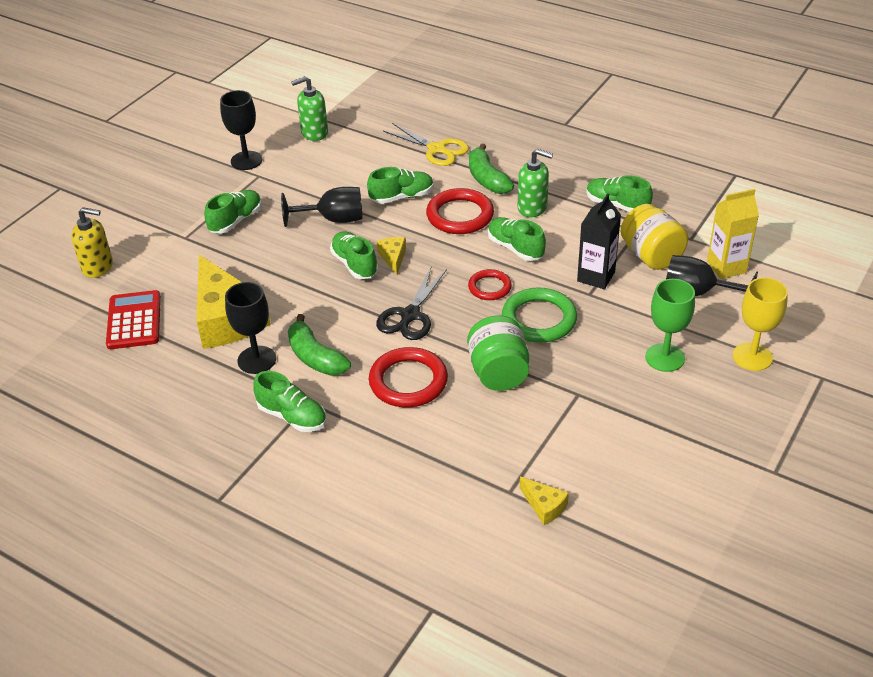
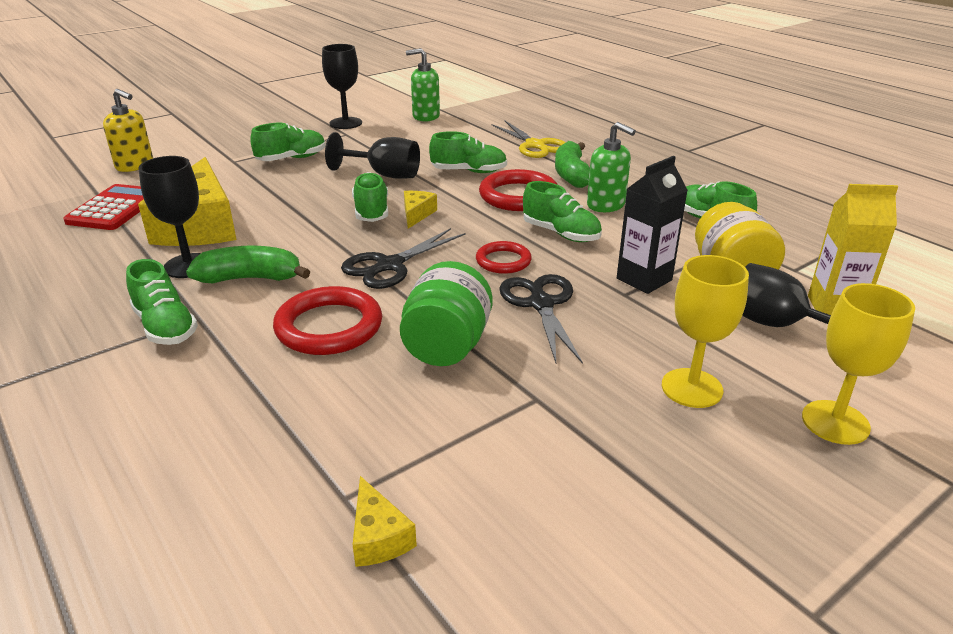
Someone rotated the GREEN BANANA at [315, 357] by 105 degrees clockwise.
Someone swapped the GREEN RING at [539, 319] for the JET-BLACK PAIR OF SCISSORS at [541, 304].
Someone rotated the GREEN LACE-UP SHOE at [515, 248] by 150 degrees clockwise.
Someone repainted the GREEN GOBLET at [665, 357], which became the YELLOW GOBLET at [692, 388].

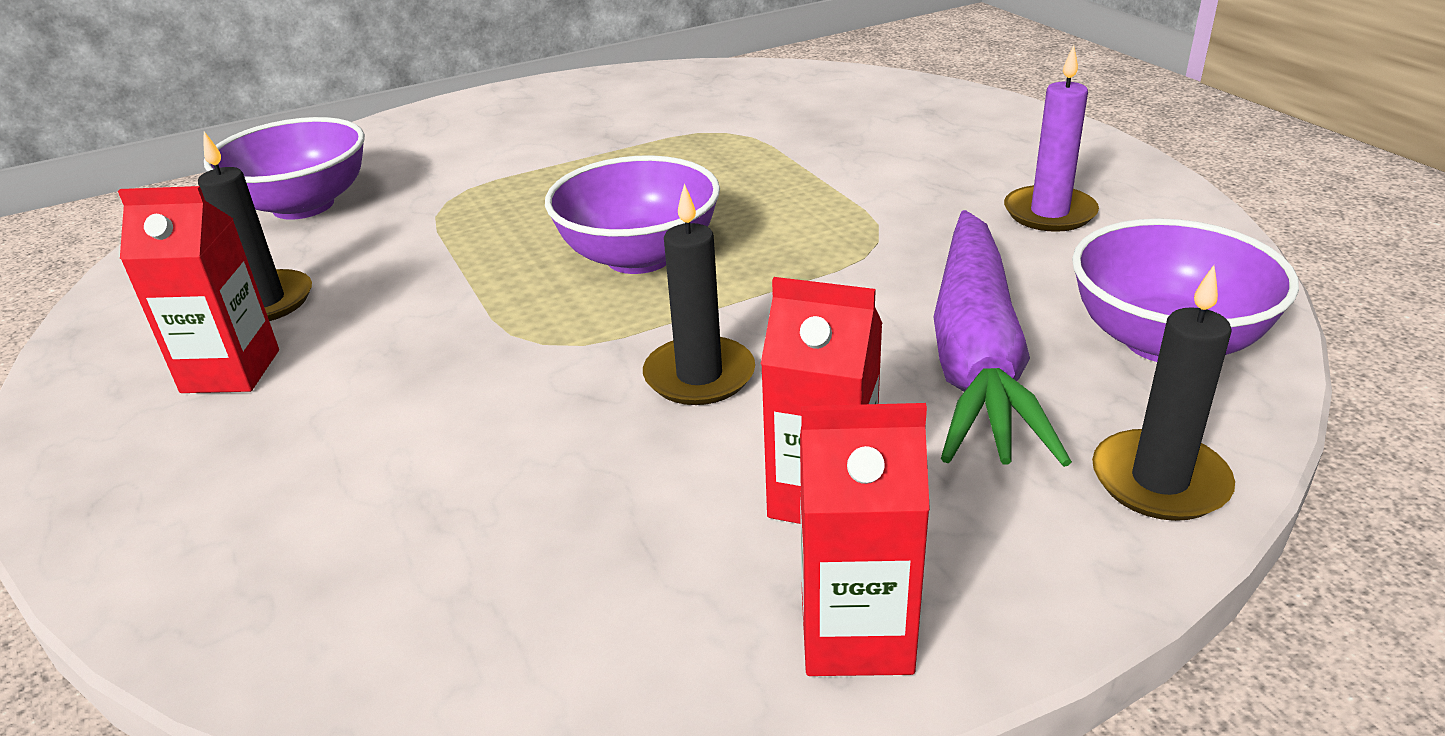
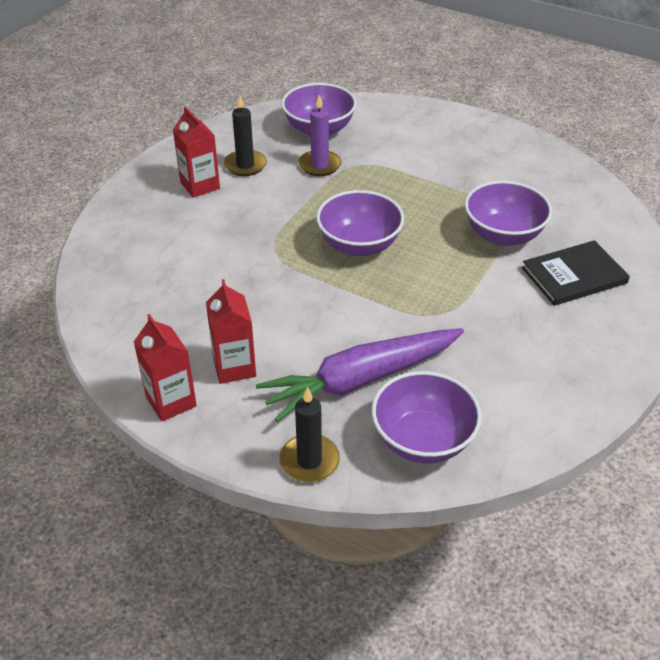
Someone carried the VIOLET WAX CANDLE from [1049, 213] to [319, 165].
Someone put down the VIOLET BOWL at [503, 235].
Someone put down the JET-BLACK BOOK at [574, 275].
Someone took away the JET-BLACK WAX CANDLE at [699, 376].

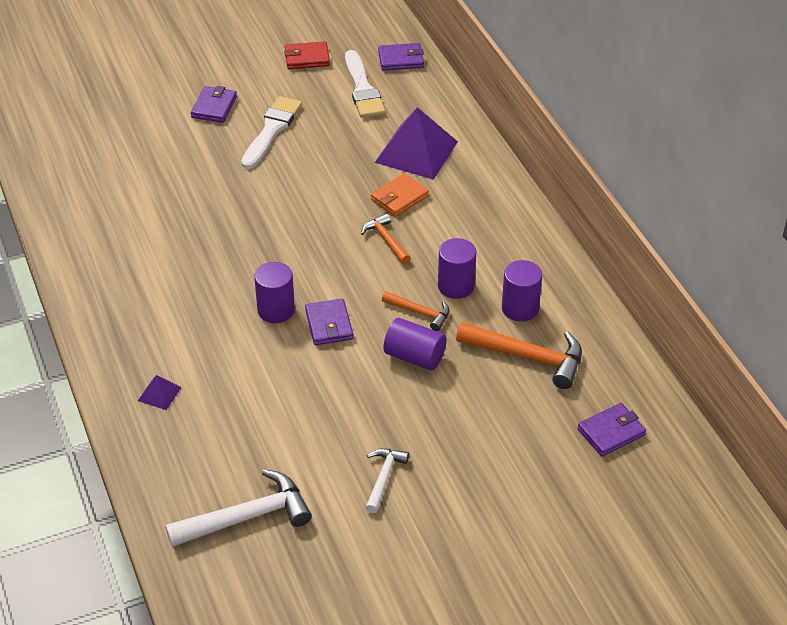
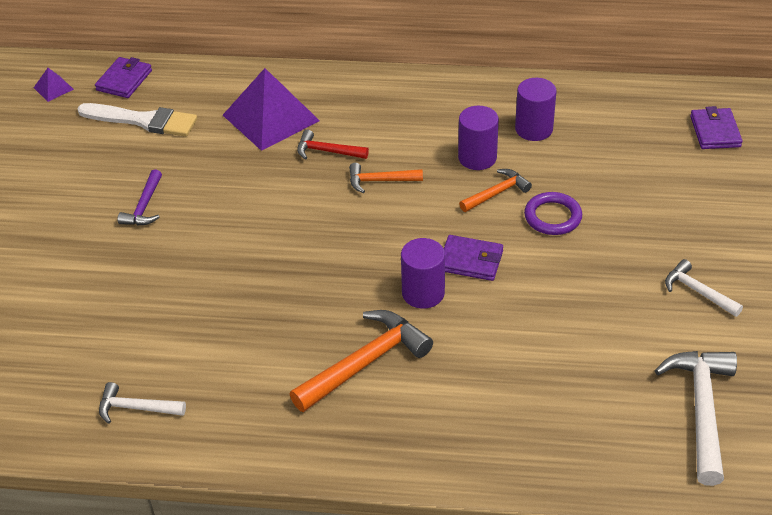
Someone carried the VIOLET SOLID PYRAMID from [159, 394] to [53, 88].
Someone put down the PURE WHITE CARPENTER'S HAMMER at [136, 408].
Someone swapped the PURE WHITE PAINTBRUSH at [271, 130] for the VIOLET CARPENTER'S HAMMER at [144, 206].
Someone carried the ORANGE CARPENTER'S HAMMER from [528, 357] to [365, 363].
Someone swapped the ORANGE WALLET at [399, 198] for the SCARLET CARPENTER'S HAMMER at [327, 151].
Someone swapped the VIOLET SOLID CYLINDER at [414, 357] for the VIOLET RING at [552, 217].
Someone took away the VIOLET WALLET at [214, 107].
Someone took away the SCARLET WALLET at [307, 58].

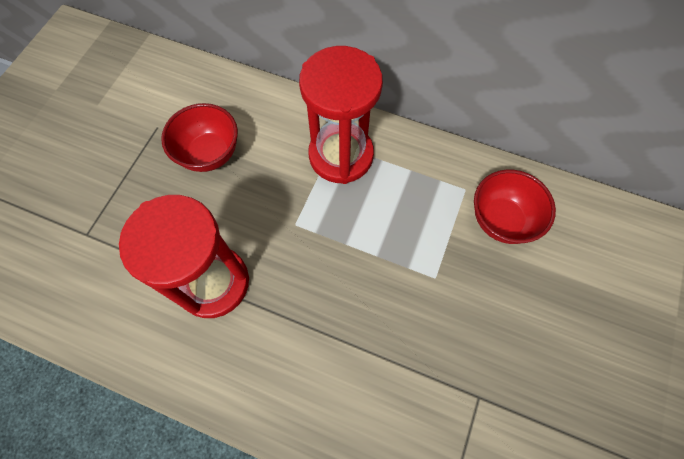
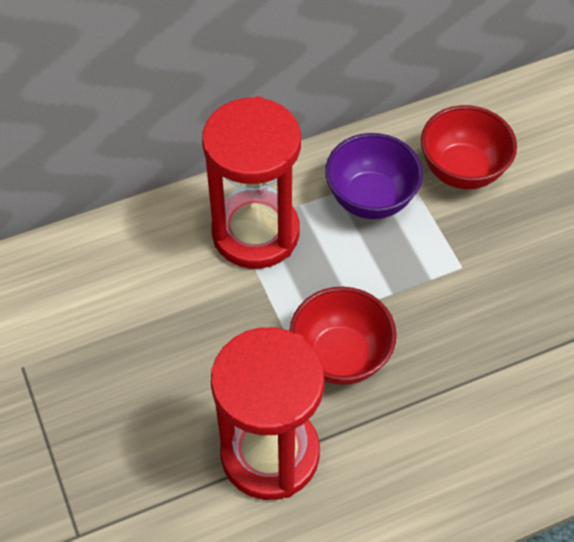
Someone carried the SCARLET BOWL from [209, 154] to [340, 356].
Someone put down the VIOLET BOWL at [370, 199].

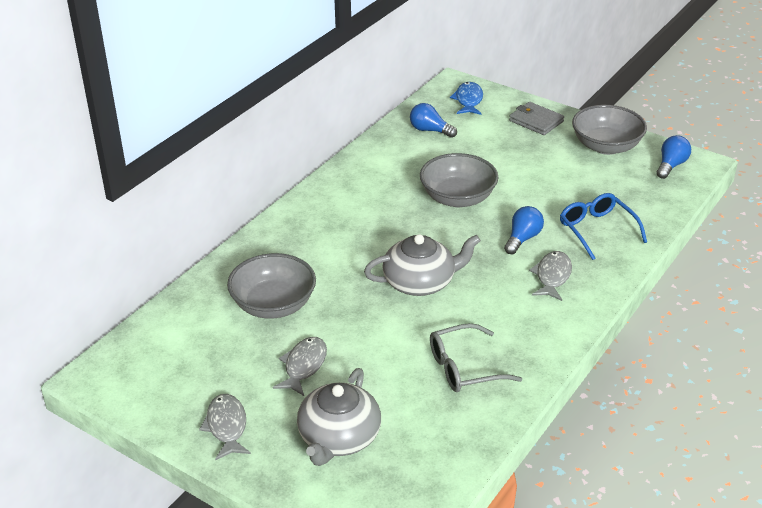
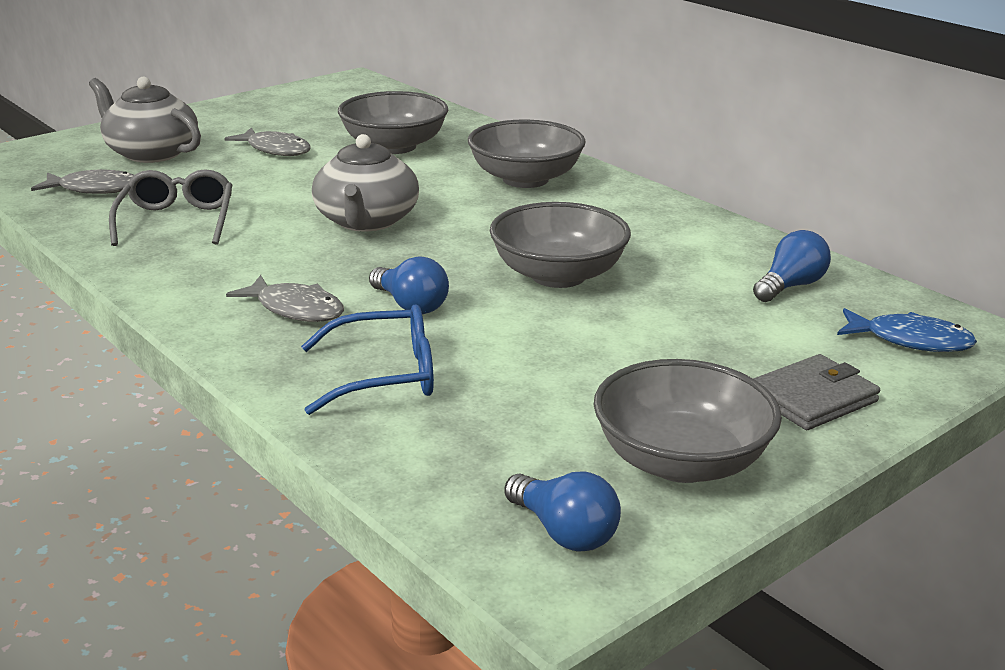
Someone carried the ASH-GREY FISH from [226, 426] to [94, 189].
Someone put down the ASH-GREY BOWL at [525, 179].

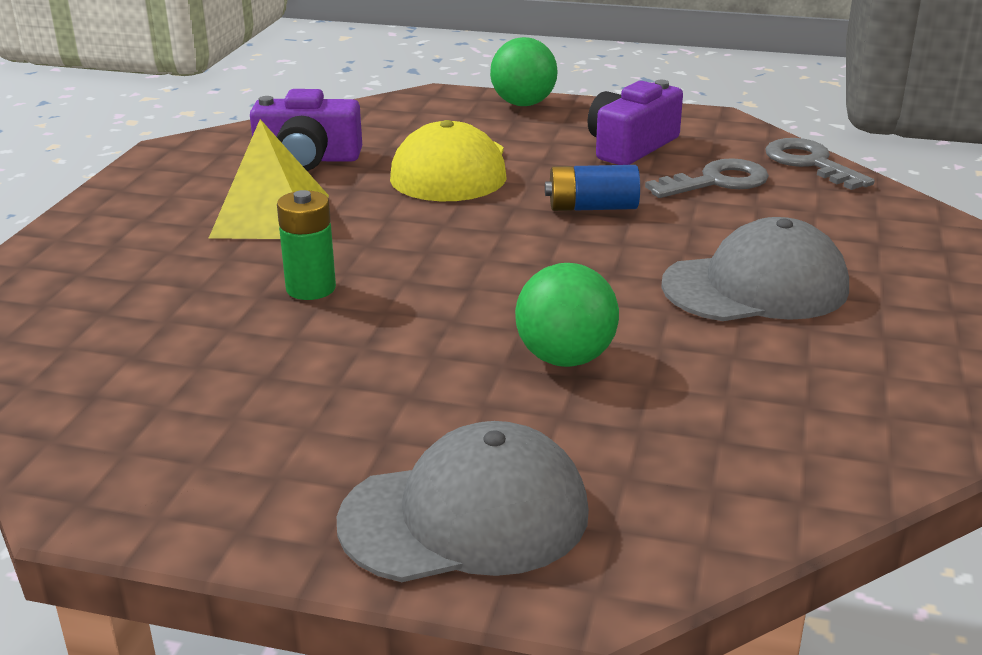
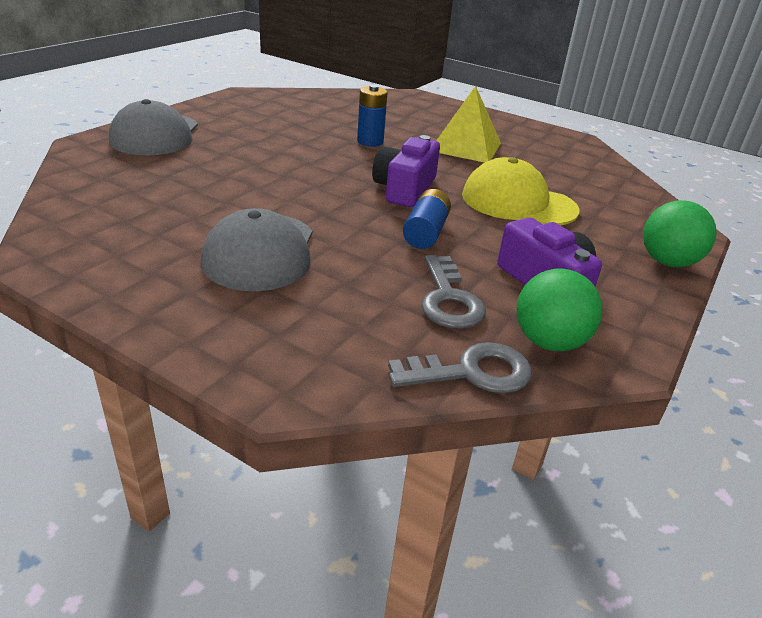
Someone repainted the GREEN AA BATTERY at [311, 288], which became the BLUE AA BATTERY at [370, 142].
Someone carried the VIOLET PHOTO CAMERA from [307, 159] to [404, 189].
Someone carried the GREEN BALL from [565, 358] to [549, 342].

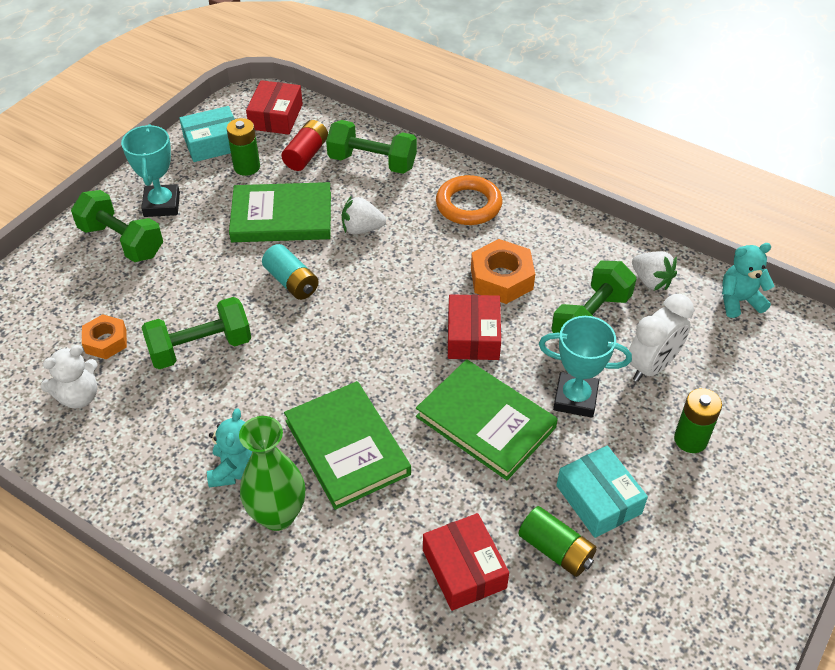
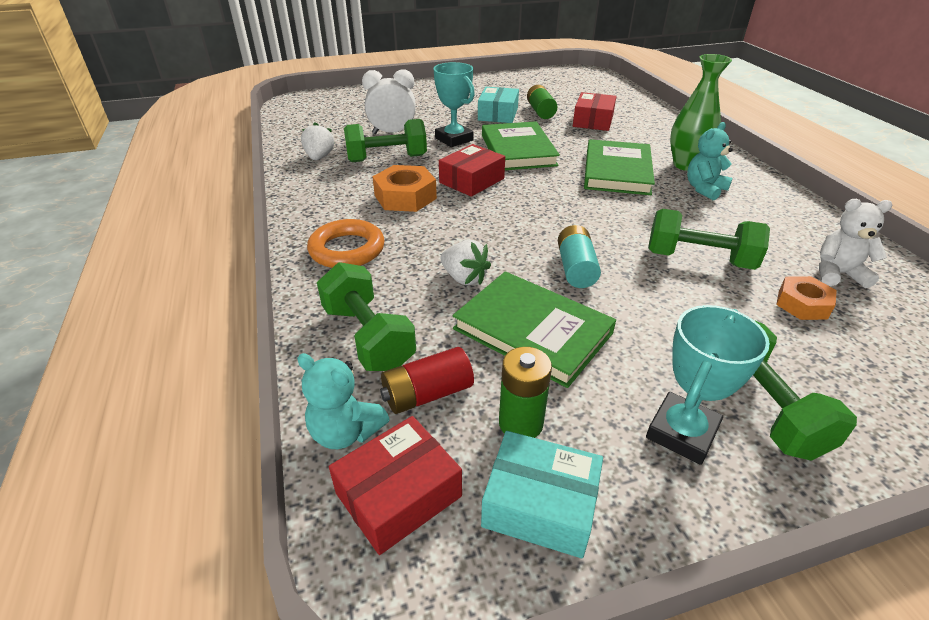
Someone carried the AQUA TEDDY BEAR from [739, 301] to [346, 432].
Someone took away the GREEN AA BATTERY at [690, 439].

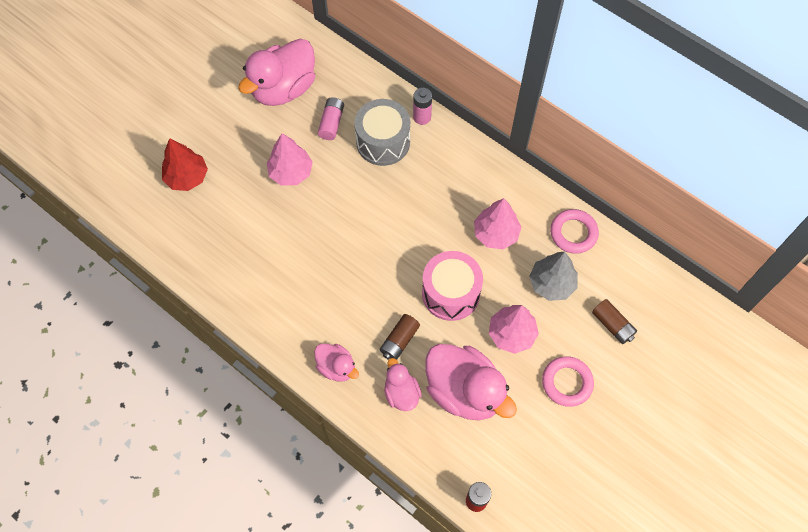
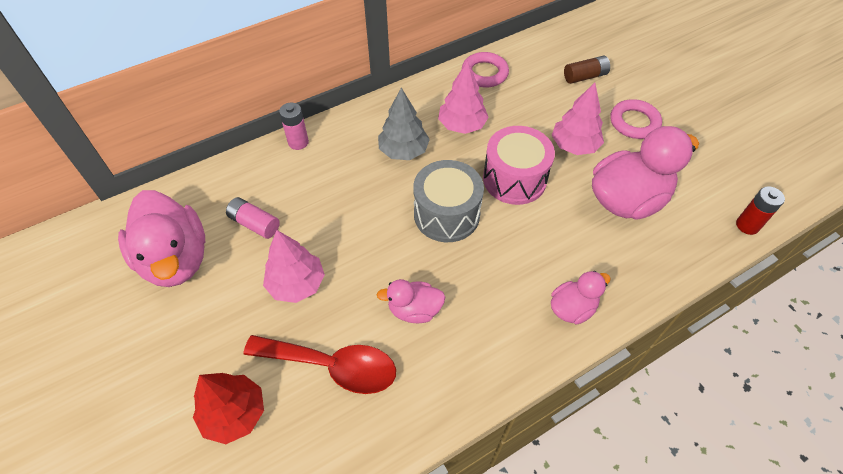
Someone put down the SCARLET TEASPOON at [332, 366].
Someone carried the ROSE-PINK TOY DUCK from [401, 393] to [414, 310].
Someone carried the ASH-GREY TOY TREE from [551, 283] to [403, 151].
Someone carried the ASH-GREY SNARE DRUM from [383, 142] to [446, 214].
Someone took away the DARK BROWN AA BATTERY at [399, 341].

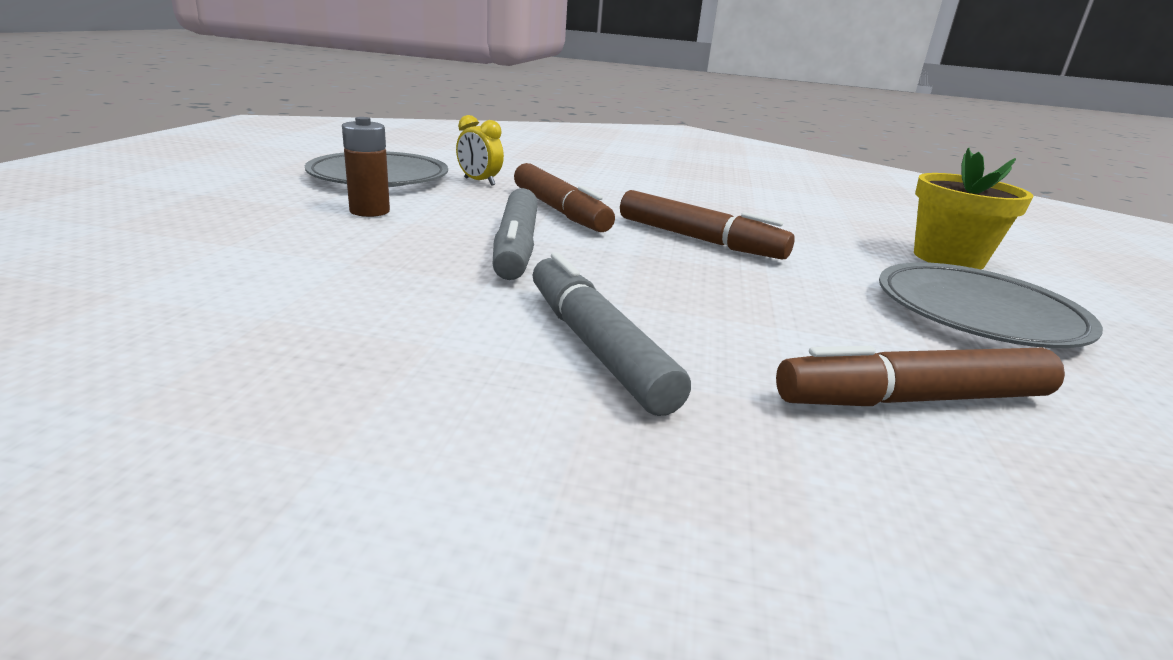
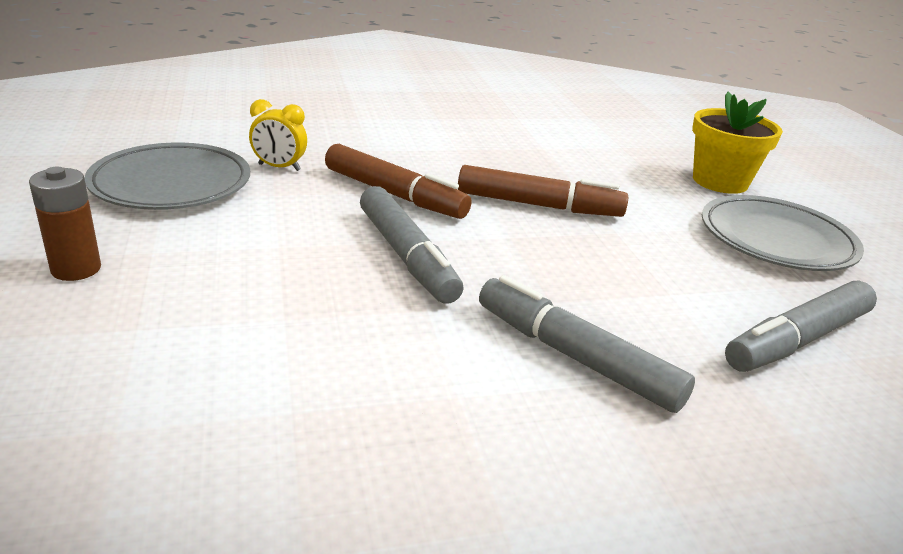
Someone carried the DARK BROWN AA BATTERY from [369, 211] to [76, 269].
Someone repainted the DARK BROWN MARKER at [913, 399], which became the ASH-GREY MARKER at [797, 340].

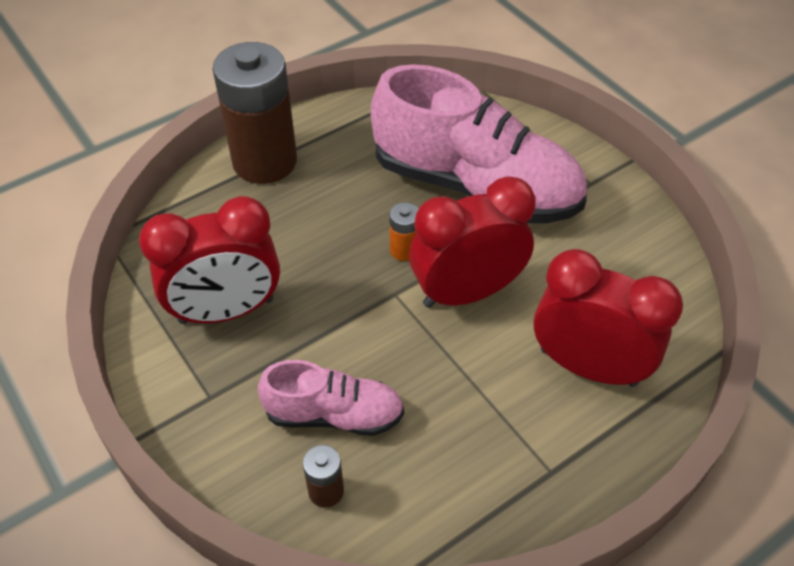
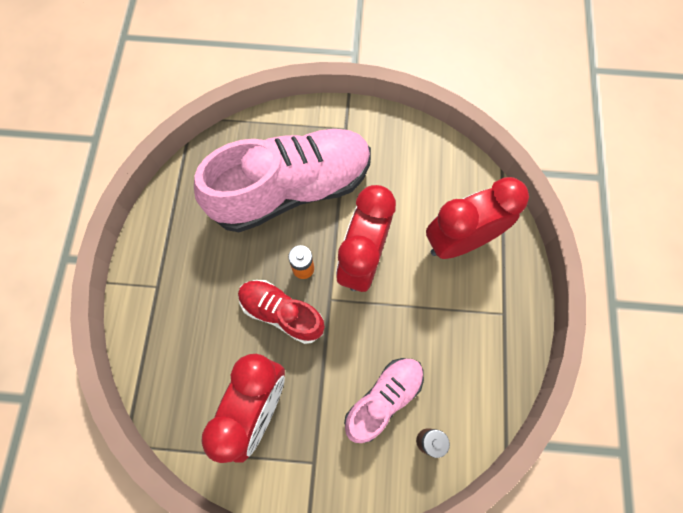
Someone put down the SCARLET LACE-UP SHOE at [281, 313].
Someone took away the DARK BROWN AA BATTERY at [265, 161].

